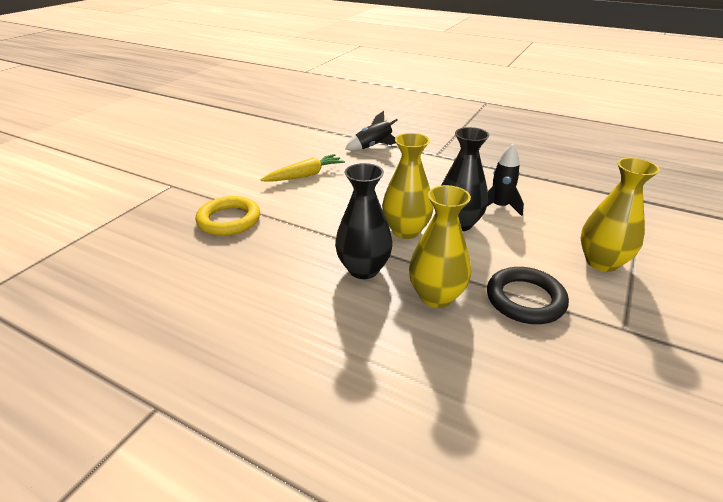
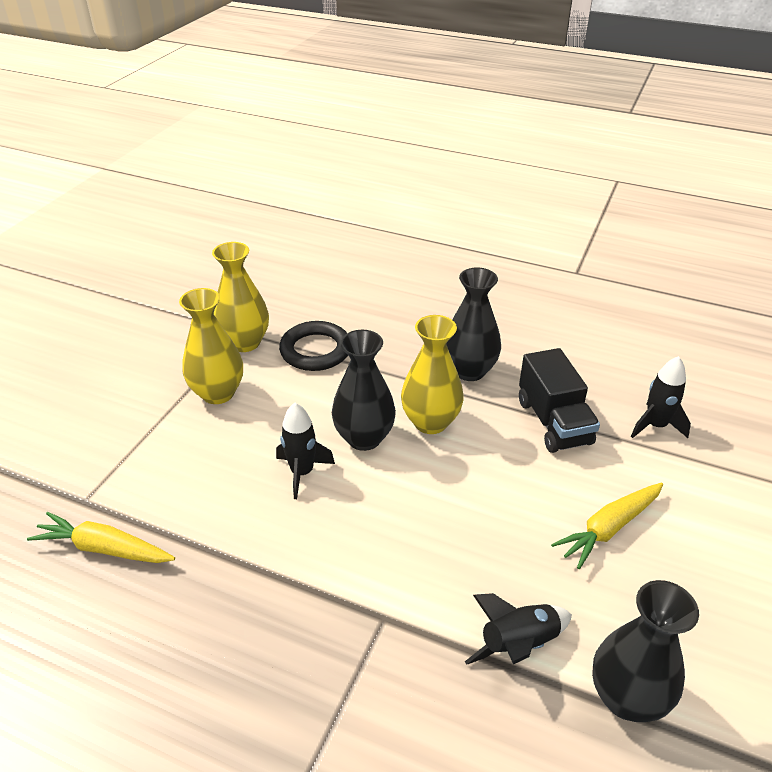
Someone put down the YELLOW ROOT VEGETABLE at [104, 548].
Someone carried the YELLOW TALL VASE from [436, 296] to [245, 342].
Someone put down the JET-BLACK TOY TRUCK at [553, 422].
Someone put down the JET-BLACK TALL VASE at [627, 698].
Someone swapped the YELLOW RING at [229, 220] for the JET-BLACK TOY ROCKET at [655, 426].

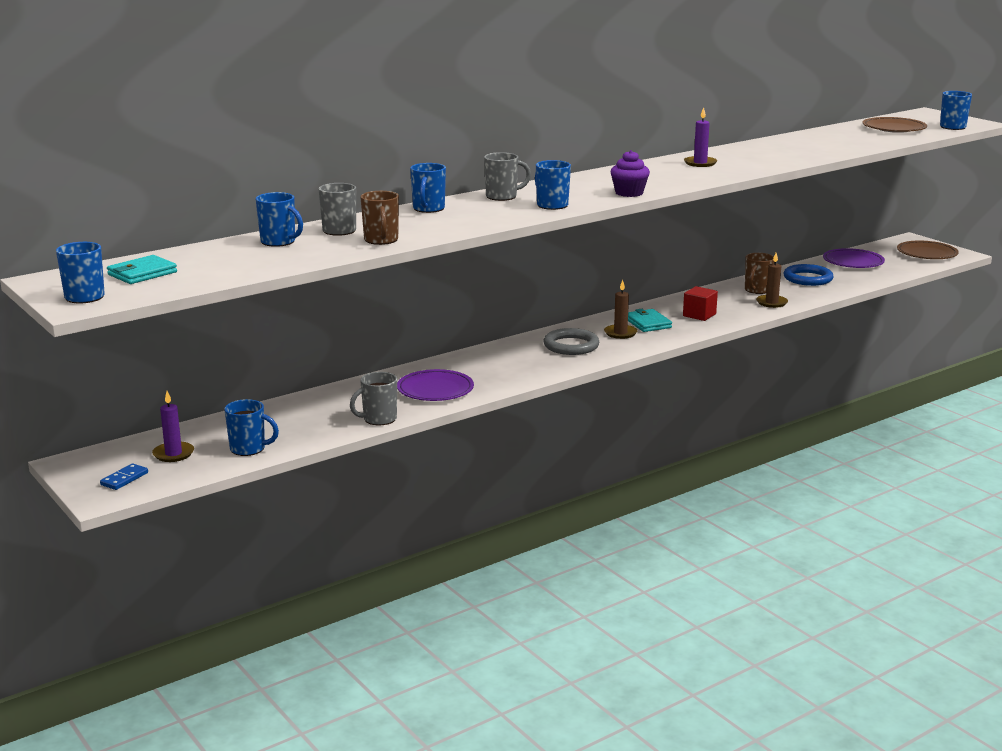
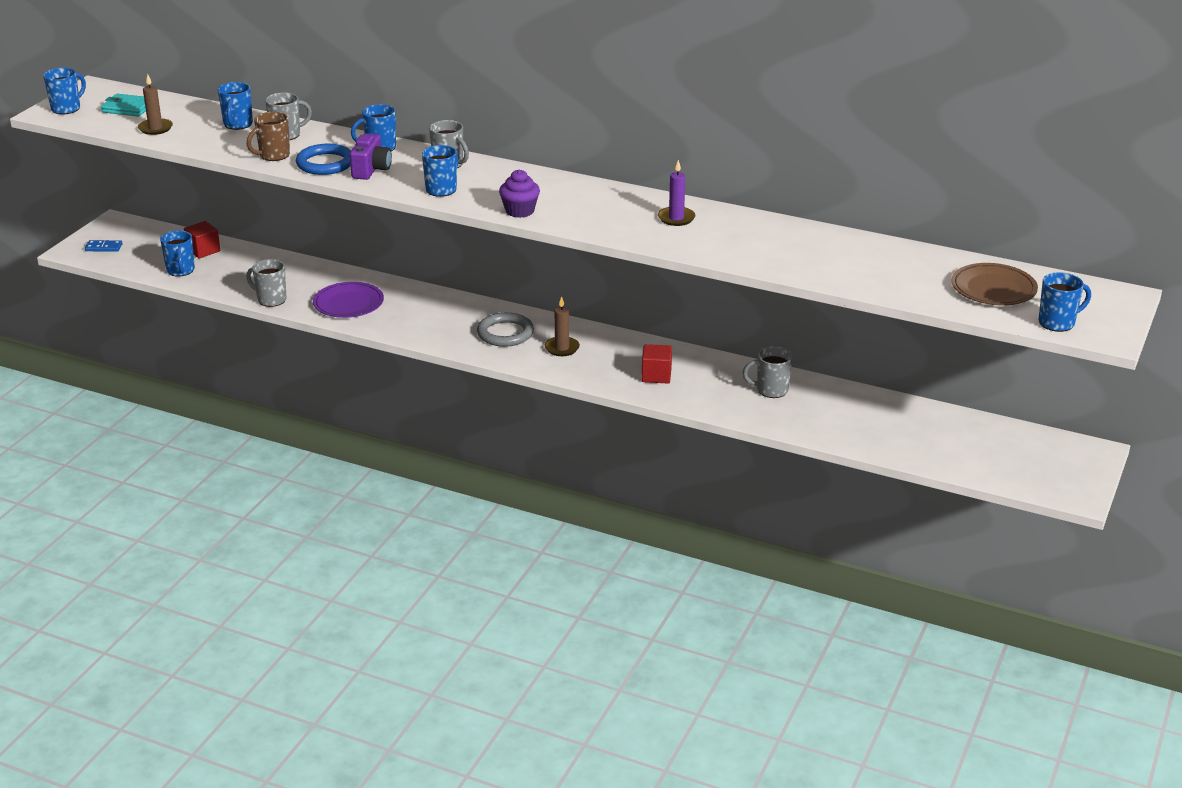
Someone carried the DARK BROWN WAX CANDLE from [771, 303] to [155, 128].
Someone put down the SCARLET BLOCK at [203, 250].
Someone carried the BLUE RING from [808, 278] to [325, 163].
Someone put down the VIOLET PHOTO CAMERA at [371, 170].
Someone repainted the DARK BROWN MUG at [757, 290], which became the ASH-GREY MUG at [771, 390].
Someone took away the VIOLET WAX CANDLE at [173, 454].
Someone took away the AQUA WALLET at [648, 323].
Someone took away the VIOLET PLATE at [853, 262].
Someone took away the DARK BROWN PLATE at [927, 254].

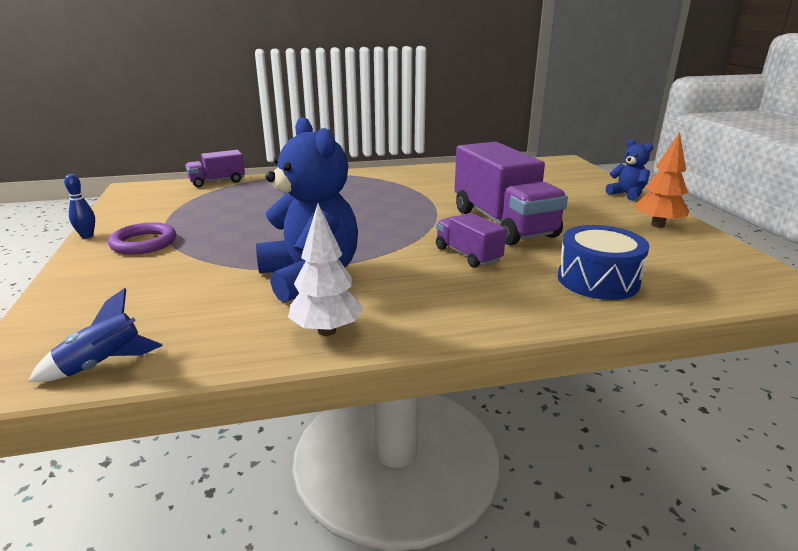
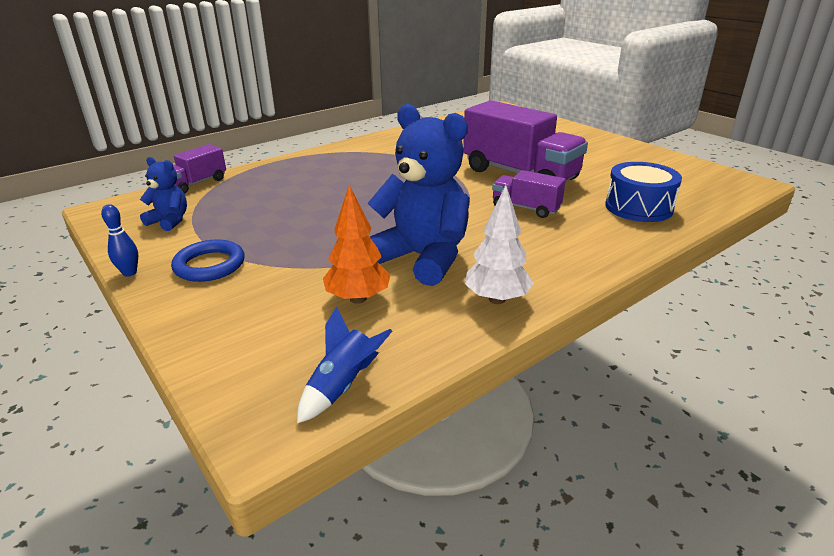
Someone carried the BLUE TEDDY BEAR from [627, 194] to [169, 221].
Someone repainted the VIOLET RING at [144, 243], which became the BLUE RING at [209, 265].
Someone carried the ORANGE TOY TREE from [657, 225] to [358, 298].

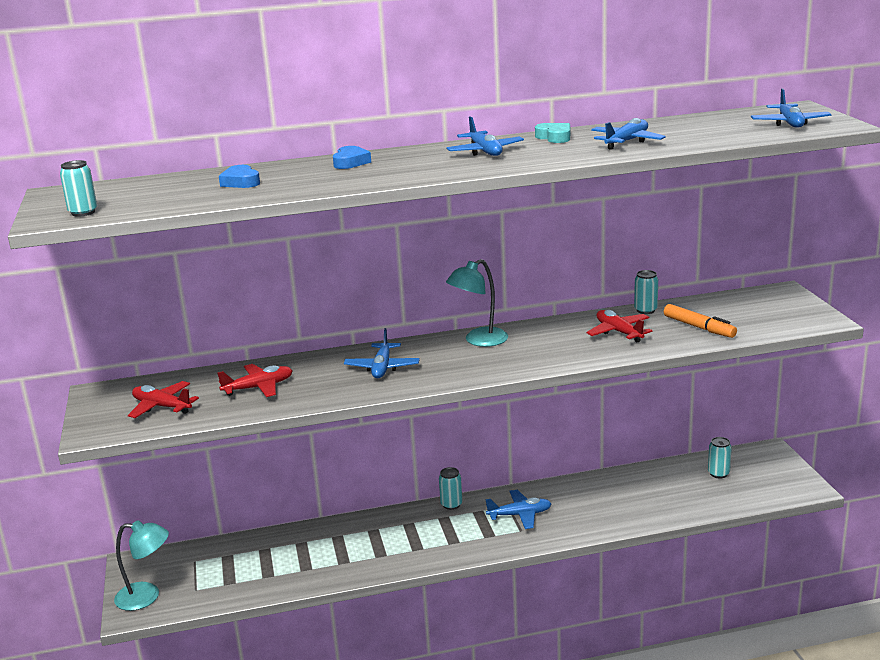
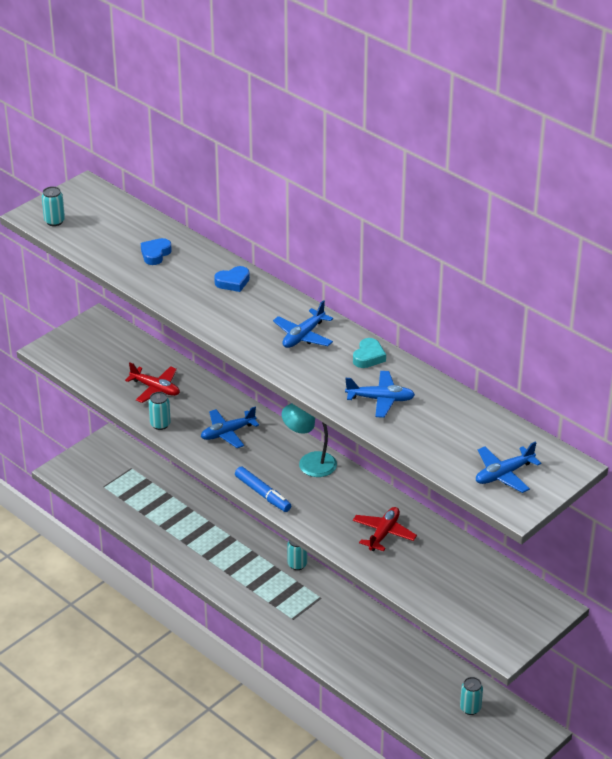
Someone carried the AQUA TIN from [645, 310] to [160, 424].
Someone put down the BLUE MARKER at [263, 494].
Someone took away the AQUA LAMP at [146, 596].
Someone took away the SCARLET PLANE at [162, 407].
Someone took away the BLUE PLANE at [520, 515].
Someone took away the ORANGE MARKER at [699, 327].

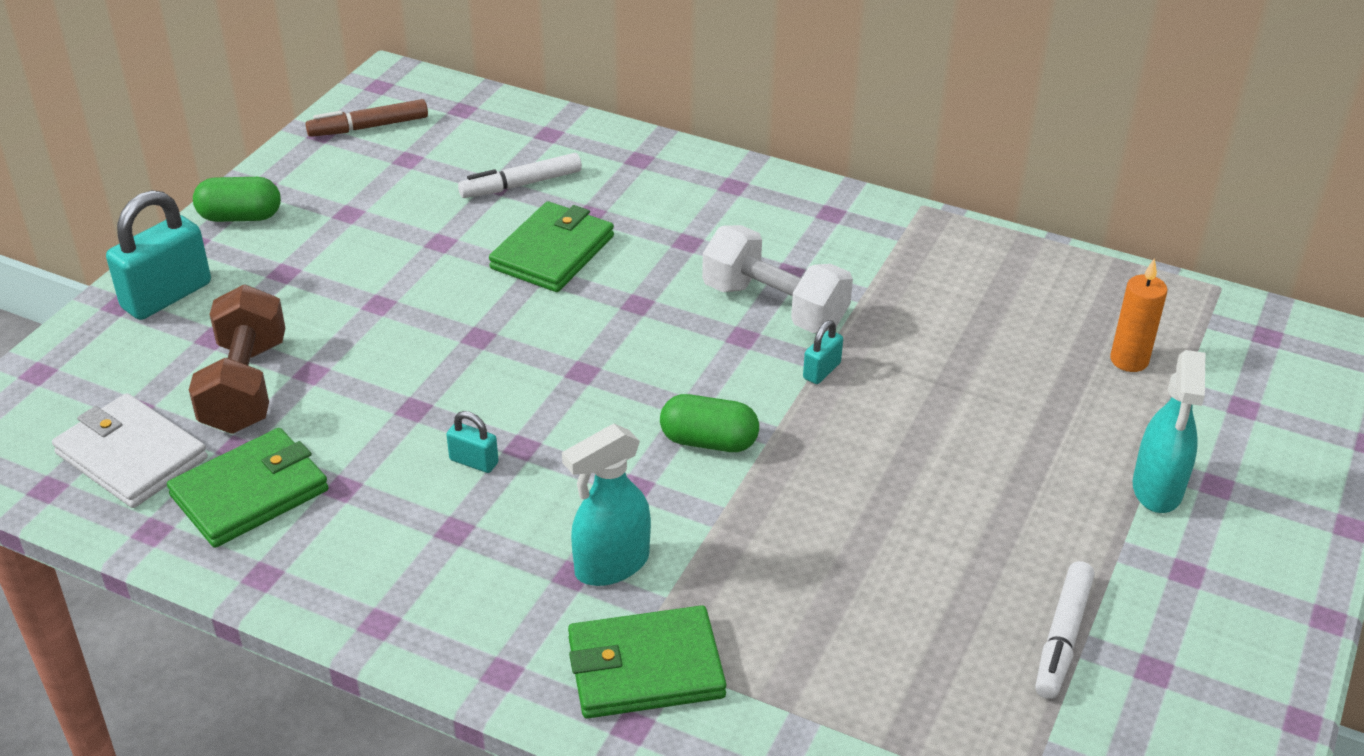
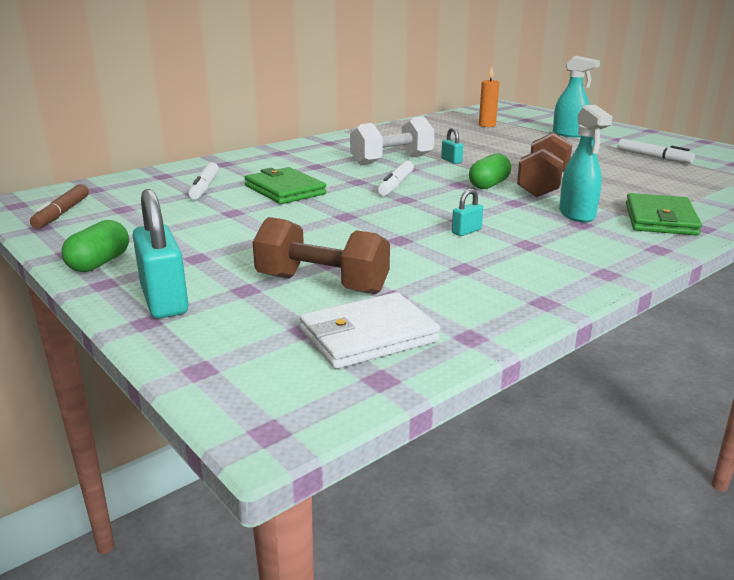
Someone put down the PURE WHITE MARKER at [396, 185].
Someone put down the DARK BROWN HAND WEIGHT at [542, 185].
Someone took away the GREEN WALLET at [250, 493].

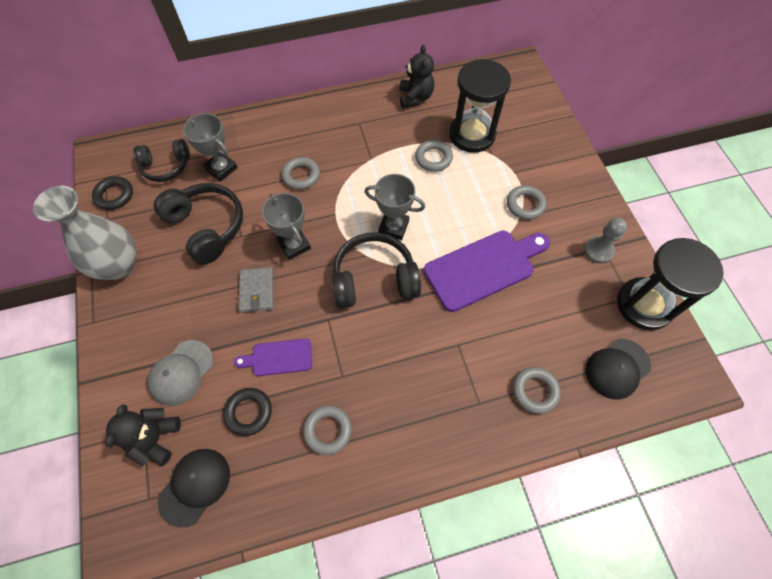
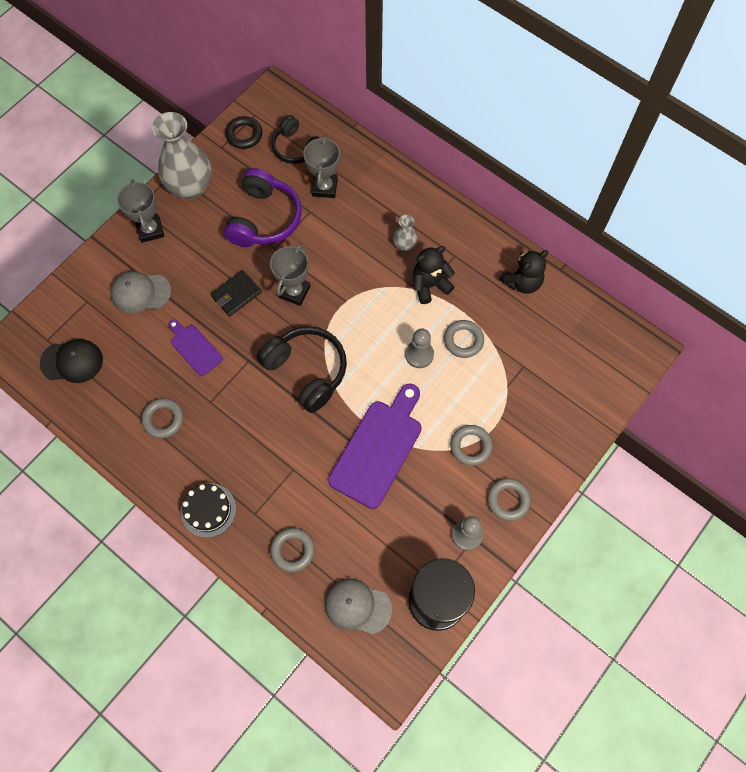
Someone carried the ASH-GREY PRIZE CUP from [393, 227] to [150, 230].
Someone put down the JET-BLACK CAKE at [208, 510].
Someone repainted the ASH-GREY WALLET at [257, 291], which became the JET-BLACK WALLET at [236, 294].
Someone repainted the JET-BLACK OVER-EAR HEADPHONES at [206, 227], which became the VIOLET OVER-EAR HEADPHONES at [264, 219].
Someone repainted the JET-BLACK BASEBALL CAP at [617, 368], which became the ASH-GREY BASEBALL CAP at [357, 606].
Someone rotated the VIOLET CHOPPING BOARD at [483, 268] by 90 degrees counterclockwise.
Someone put down the ASH-GREY TALL VASE at [404, 245].
Someone put down the ASH-GREY PAWN at [419, 354].
Someone carried the JET-BLACK TEDDY BEAR from [155, 439] to [430, 285].
Someone carried the ASH-GREY RING from [301, 176] to [508, 500].
Someone took away the JET-BLACK RING at [249, 412].
Someone took away the JET-BLACK HOURGLASS at [472, 135].

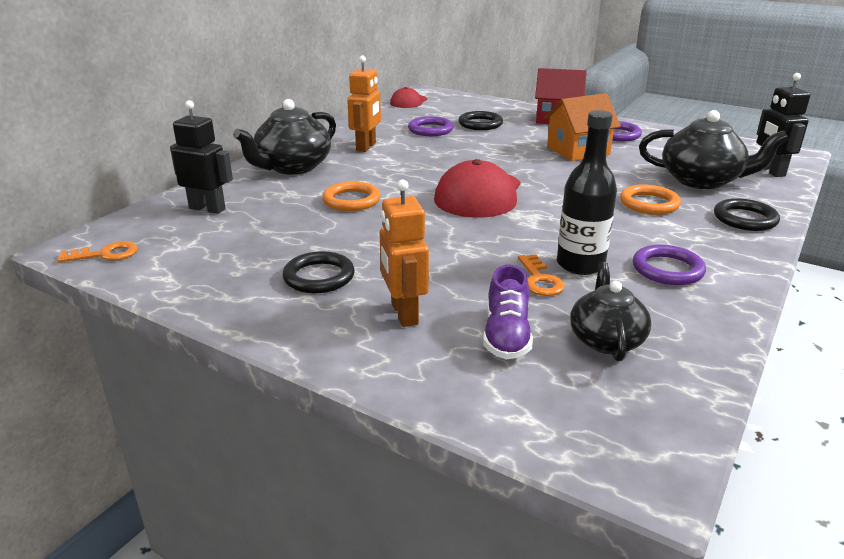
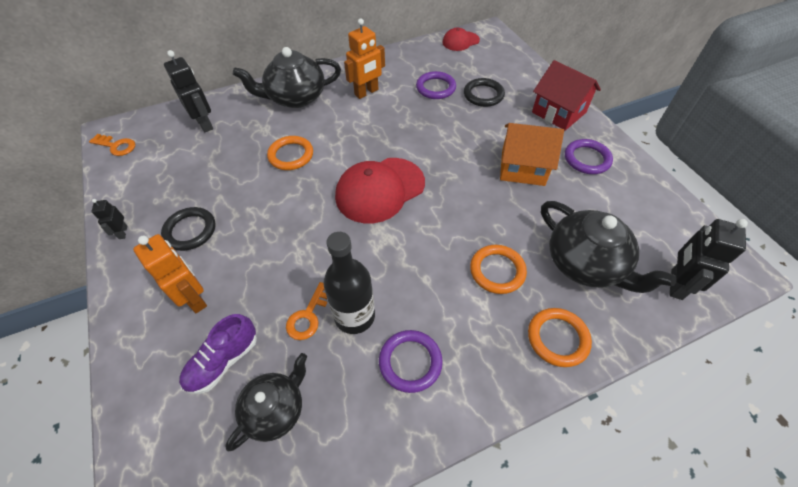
Someone put down the JET-BLACK ROBOT FIGURE at [123, 232].
Someone rotated the ORANGE ROBOT FIGURE at [403, 314] by 120 degrees clockwise.
Someone repainted the JET-BLACK RING at [745, 219], which became the ORANGE RING at [557, 338].

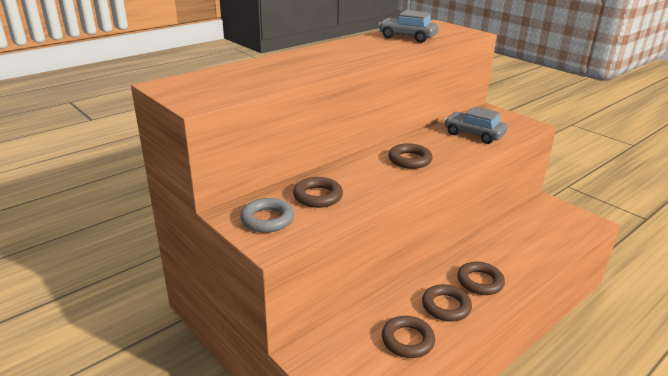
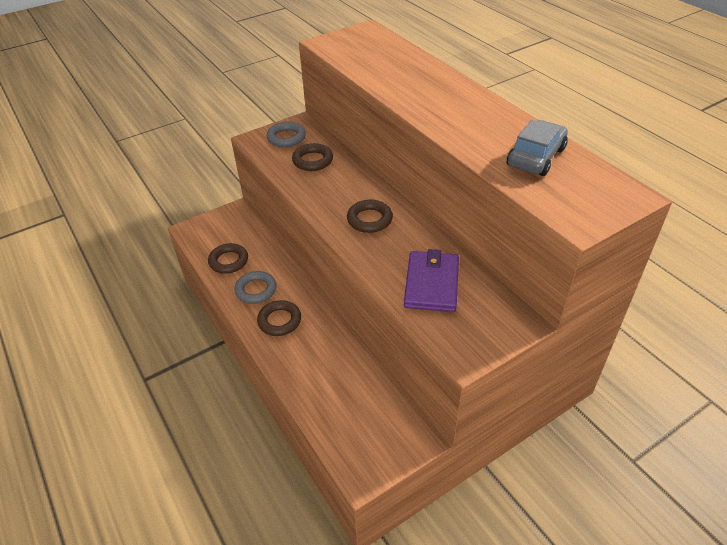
Someone repainted the DARK BROWN RING at [446, 306], which became the ASH-GREY RING at [256, 290].
Someone swapped the ASH-GREY CAR at [474, 134] for the VIOLET WALLET at [431, 284].

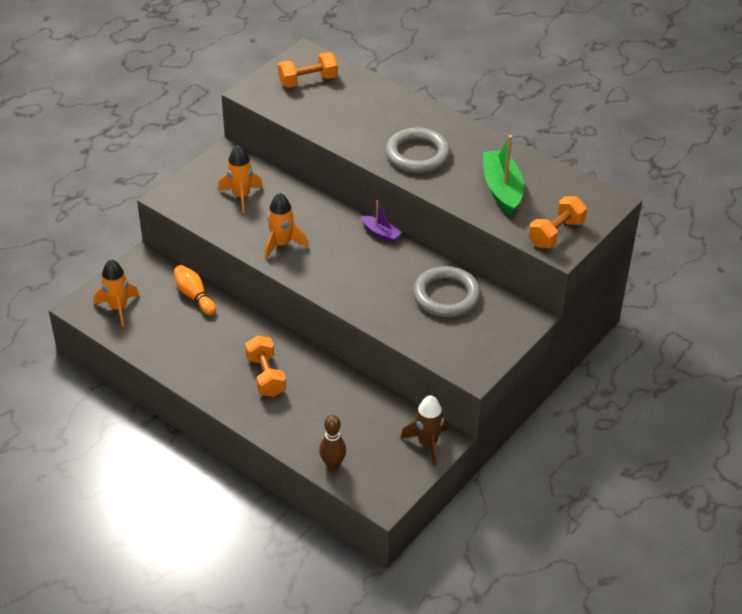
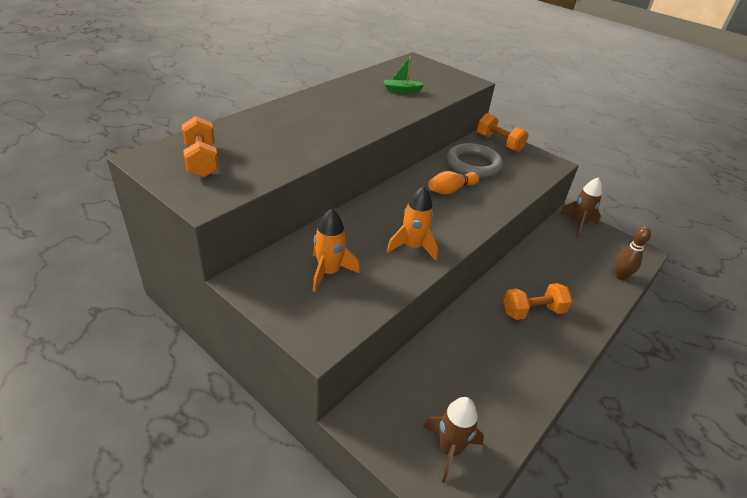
Someone scaled the GREEN BOAT at [502, 189] by 0.55.
Someone repainted the ORANGE TOY ROCKET at [118, 308], which became the DARK BROWN TOY ROCKET at [449, 449].
Someone carried the ORANGE SKITTLE from [194, 296] to [451, 190].
Someone carried the ORANGE HAND WEIGHT from [556, 233] to [499, 143].
Someone took away the VIOLET BOAT at [380, 233].
Someone took away the ASH-GREY RING at [417, 154].

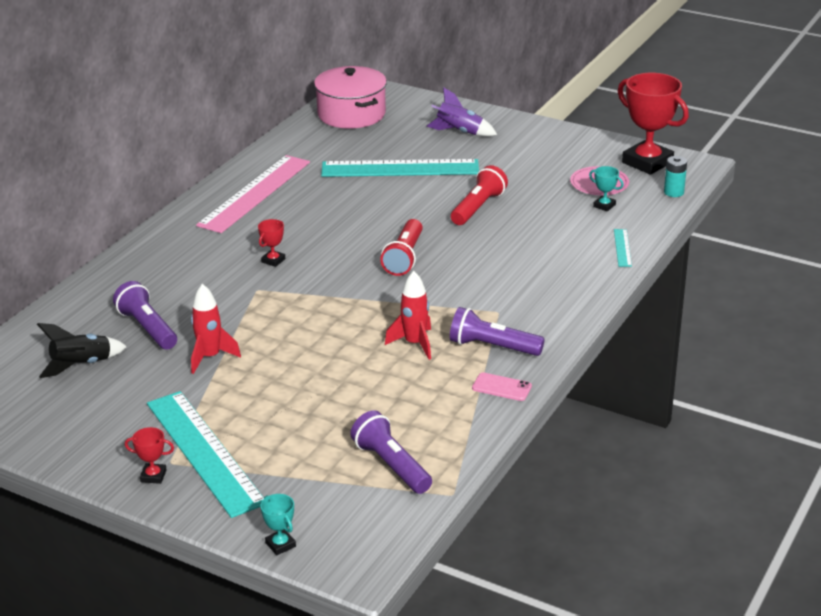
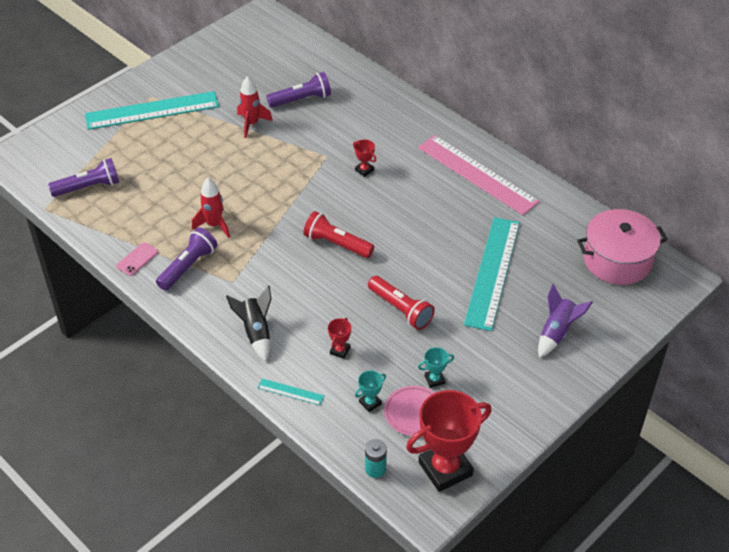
Someone carried the JET-BLACK TOY ROCKET from [81, 365] to [256, 332].
Someone carried the SCARLET PRIZE CUP from [153, 476] to [340, 350].
Someone carried the AQUA PRIZE CUP from [280, 545] to [434, 379].

